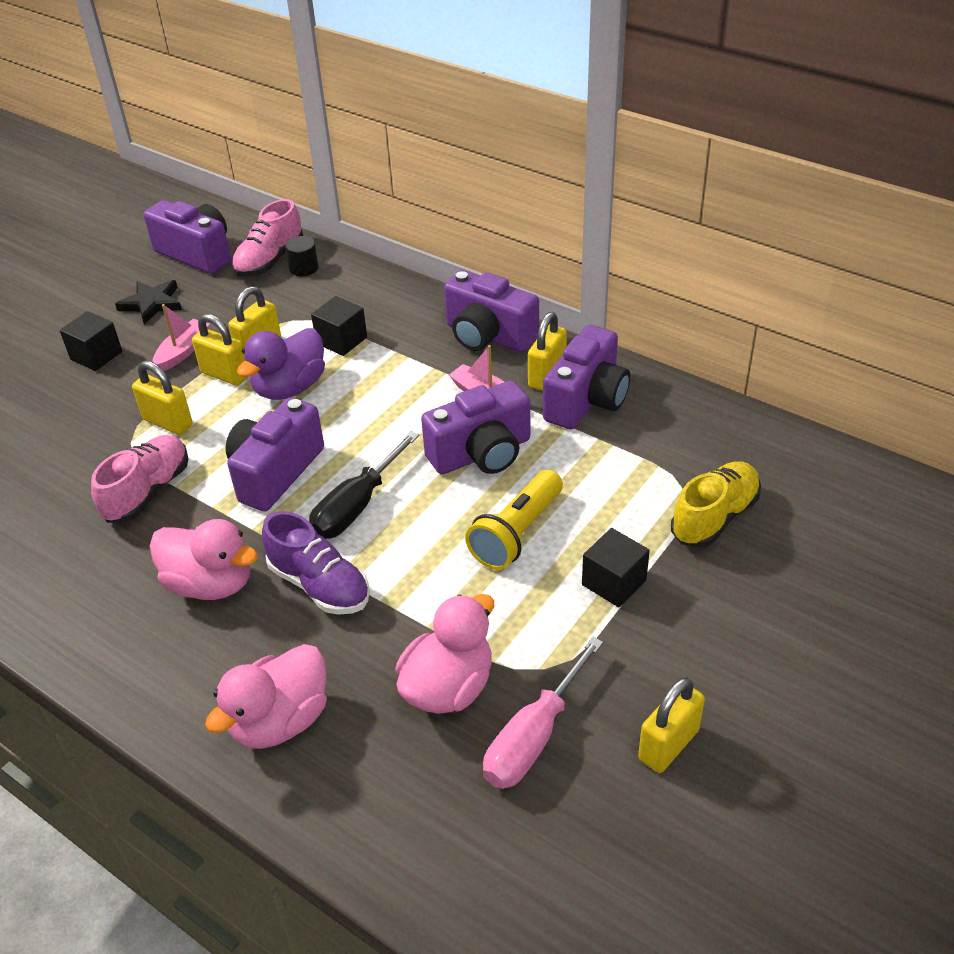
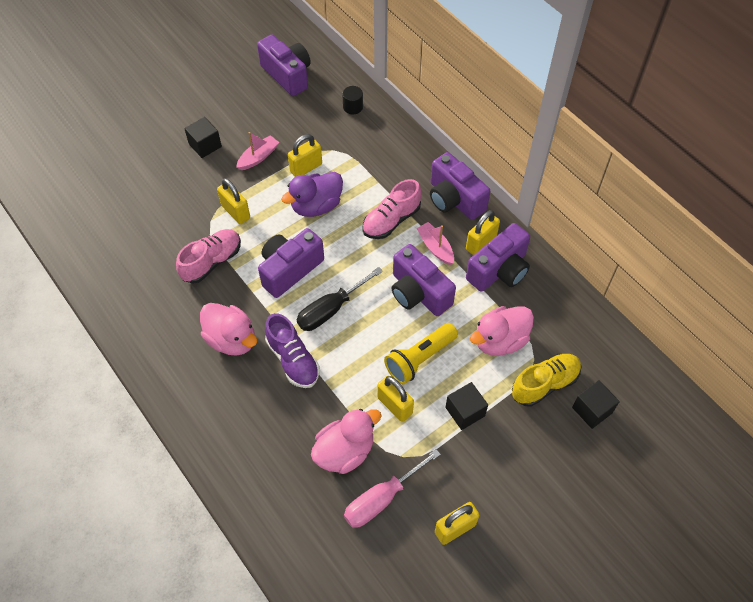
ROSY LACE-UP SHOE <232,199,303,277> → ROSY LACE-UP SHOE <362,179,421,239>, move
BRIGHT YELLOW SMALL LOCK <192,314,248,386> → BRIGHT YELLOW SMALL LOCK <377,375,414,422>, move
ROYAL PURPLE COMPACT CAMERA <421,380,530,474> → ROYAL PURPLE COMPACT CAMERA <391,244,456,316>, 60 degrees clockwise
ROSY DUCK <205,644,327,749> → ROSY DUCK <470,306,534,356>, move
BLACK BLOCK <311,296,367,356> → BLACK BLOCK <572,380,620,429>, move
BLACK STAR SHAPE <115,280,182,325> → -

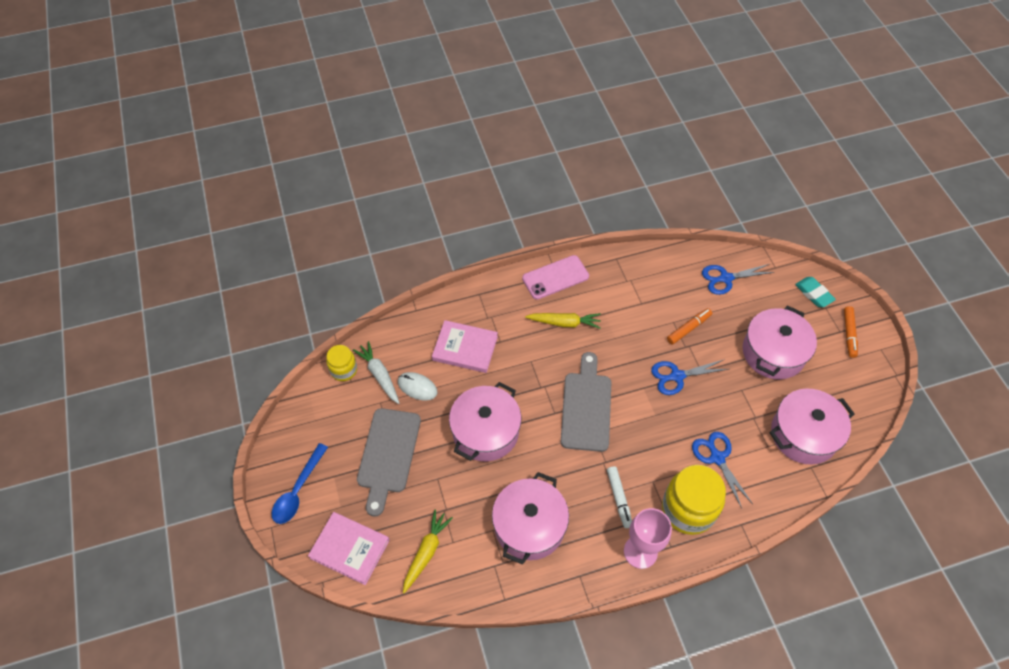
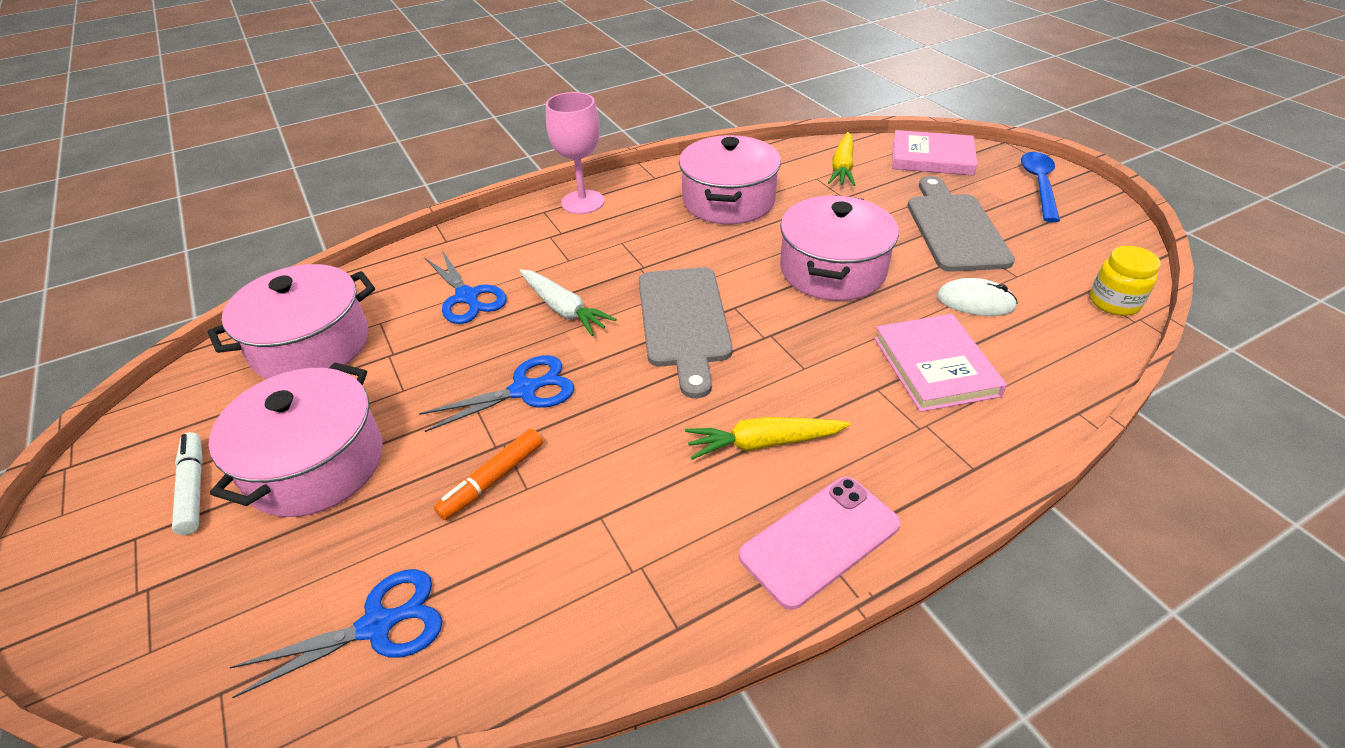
WHITE MARKER PEN <607,466,632,528> → WHITE MARKER PEN <172,432,203,535>, move
WHITE CARROT <353,341,399,404> → WHITE CARROT <519,269,617,336>, move
ROSY BOOK <432,320,498,373> → ROSY BOOK <874,314,1007,412>, 75 degrees clockwise
BRIGHT YELLOW JAR <662,465,726,535> → -
AQUA ERASER <795,277,836,307> → -
BRIGHT ORANGE MARKER PEN <844,306,858,358> → -

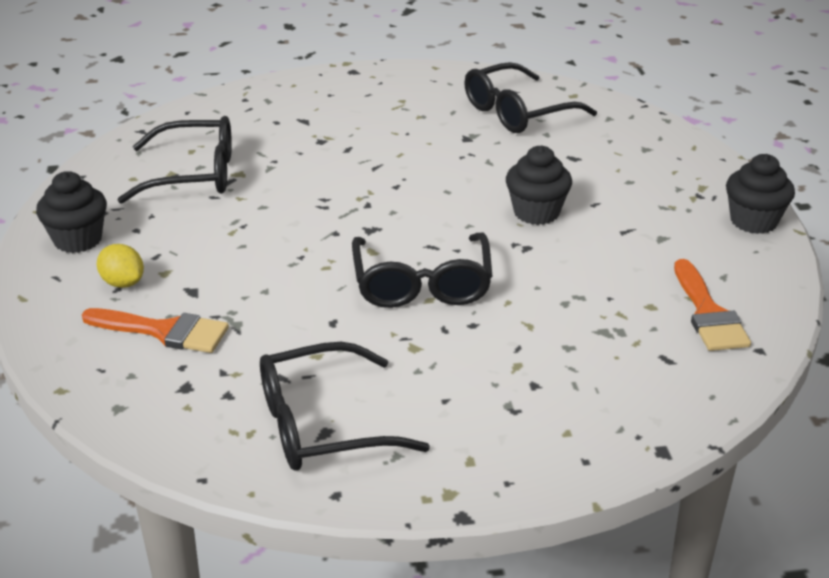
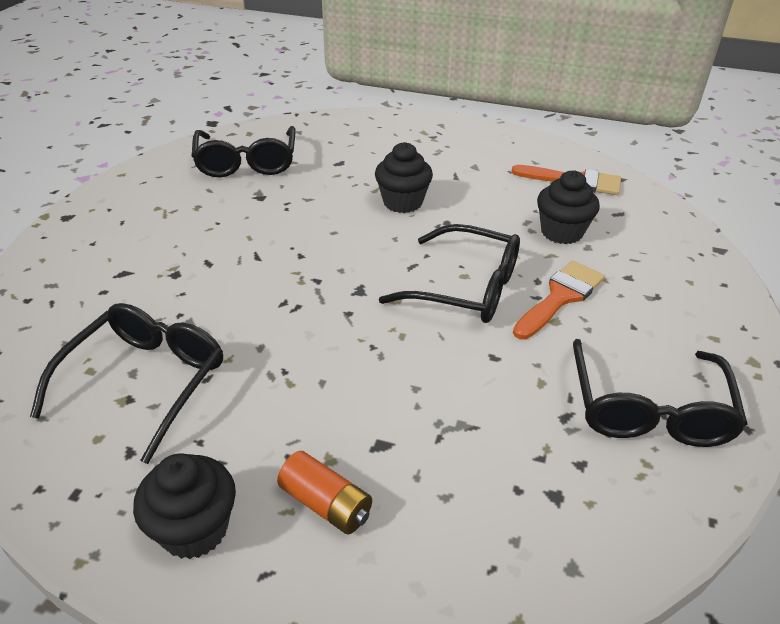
BRIGHT YELLOW TOY LEMON <97,244,144,288> → BRIGHT ORANGE AA BATTERY <277,451,372,534>
BRIGHT ORANGE PAINT BRUSH <82,308,229,353> → BRIGHT ORANGE PAINT BRUSH <513,261,605,340>, move
BLACK CUPCAKE <726,154,795,234> → BLACK CUPCAKE <537,170,600,244>, move

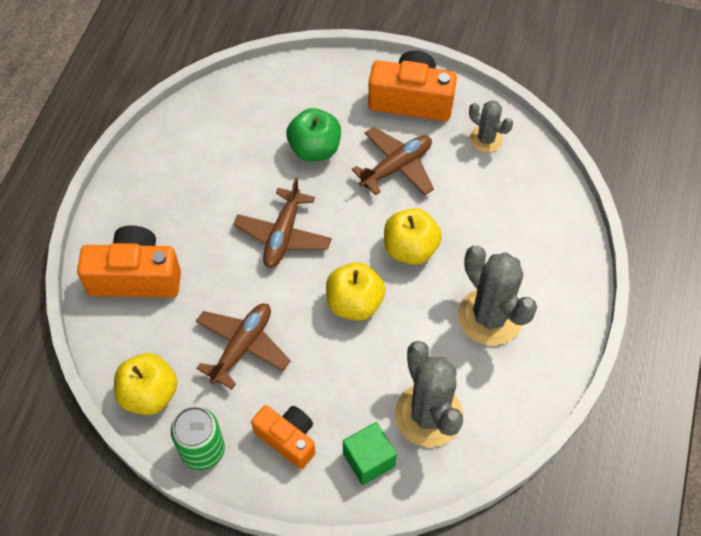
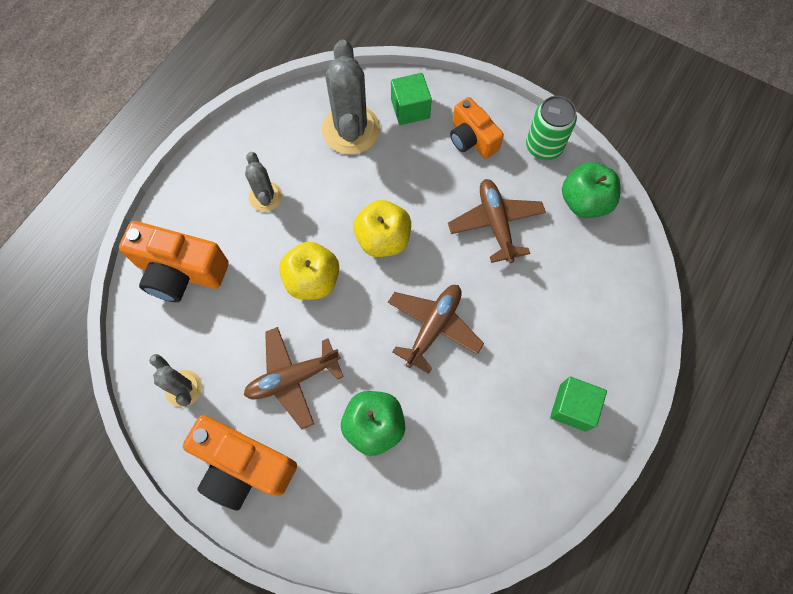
BRIGHT ORANGE COMPACT CAMERA <77,225,181,297> → BRIGHT ORANGE COMPACT CAMERA <119,221,229,302>, move
ASH-GREY PRICKLY PLANT <458,246,537,346> → ASH-GREY PRICKLY PLANT <245,152,282,212>, x0.56
DARK BROWN TOY PLANE <196,304,290,389> → DARK BROWN TOY PLANE <448,179,546,263>, 120 degrees clockwise
- → GREEN BLOCK <550,377,607,432>
BRIGHT YELLOW TOY APPLE <114,353,177,415> → GREEN TOY APPLE <562,162,620,218>

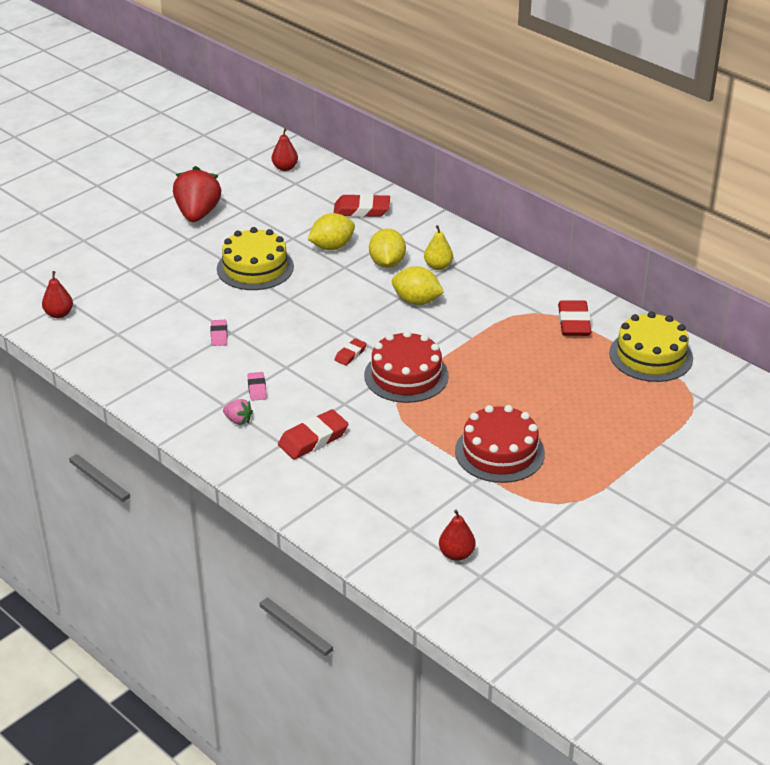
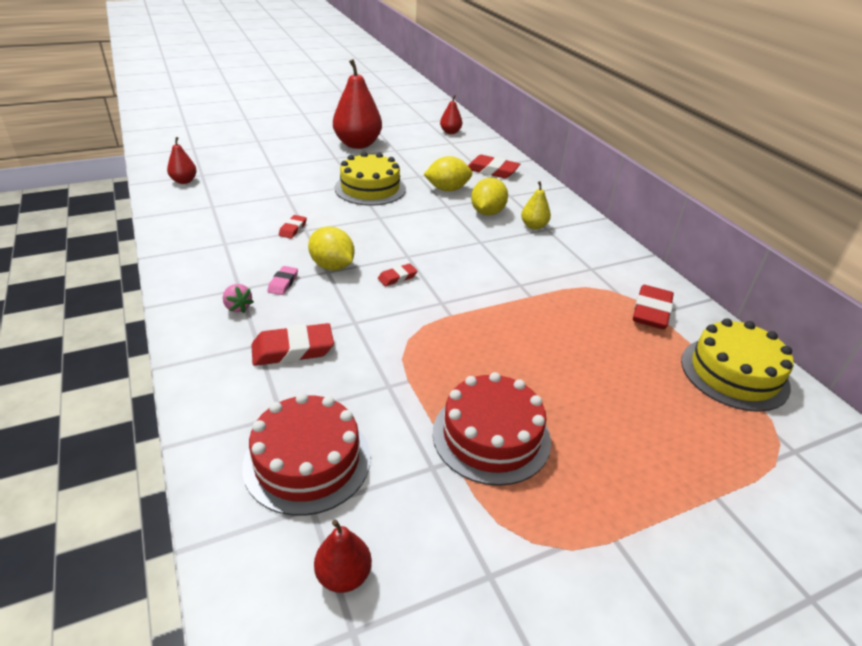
RED LAYER CAKE <364,331,449,403> → RED LAYER CAKE <242,393,371,516>, move
ROSY ERASER <211,320,228,346> → RED ERASER <279,215,307,239>
BRIGHT YELLOW TOY LEMON <392,266,444,305> → BRIGHT YELLOW TOY LEMON <308,226,355,270>, move
RED TOY STRAWBERRY <173,166,221,222> → RED PEAR <333,59,382,149>

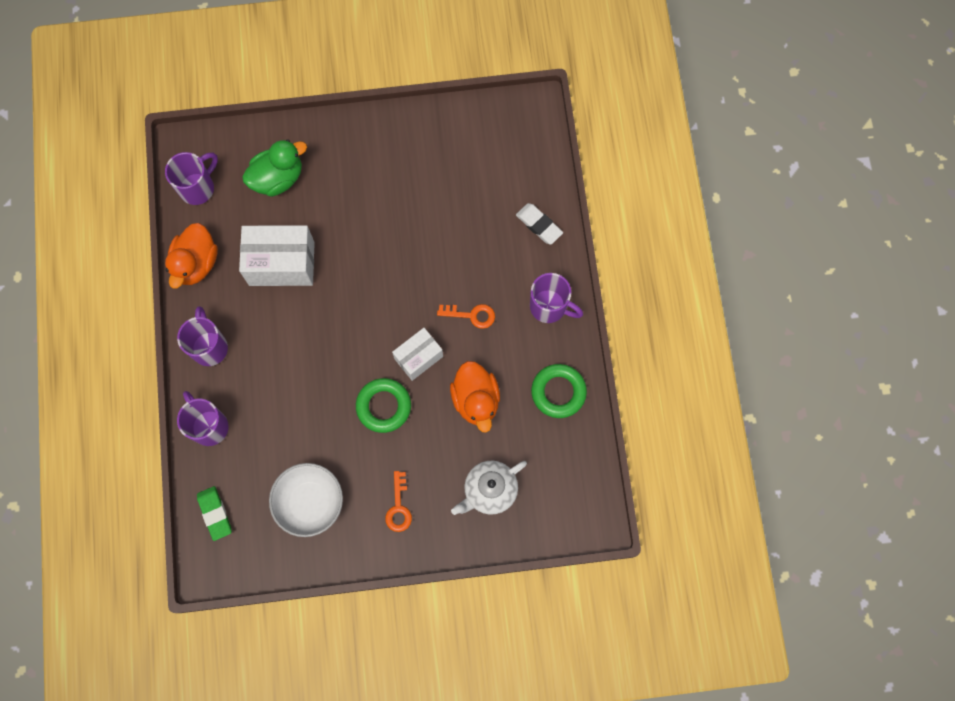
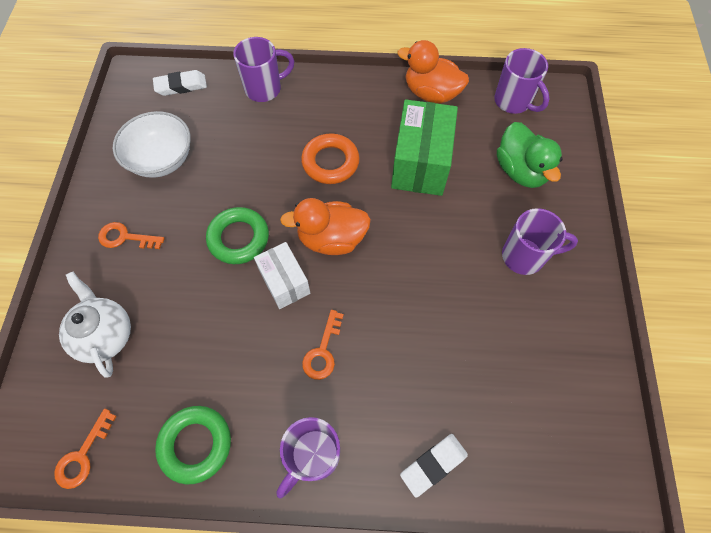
- → BRIGHT ORANGE DOOR KEY <54,409,117,489>
GREEN ERASER <197,486,232,541> → WHITE ERASER <153,70,207,96>
BRIGHT ORANGE DUCK <450,361,500,433> → BRIGHT ORANGE DUCK <280,198,371,255>, move
- → BRIGHT ORANGE TORUS <301,133,360,184>
WHITE PARCEL <239,225,315,286> → GREEN PARCEL <391,99,458,196>
ROYAL PURPLE MUG <177,306,228,366> → ROYAL PURPLE MUG <502,208,578,275>, move

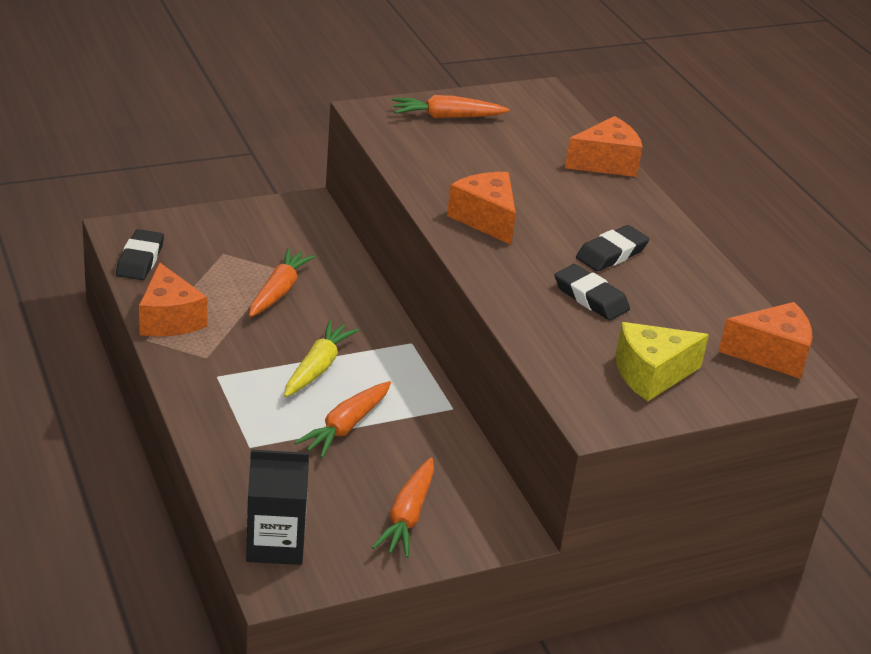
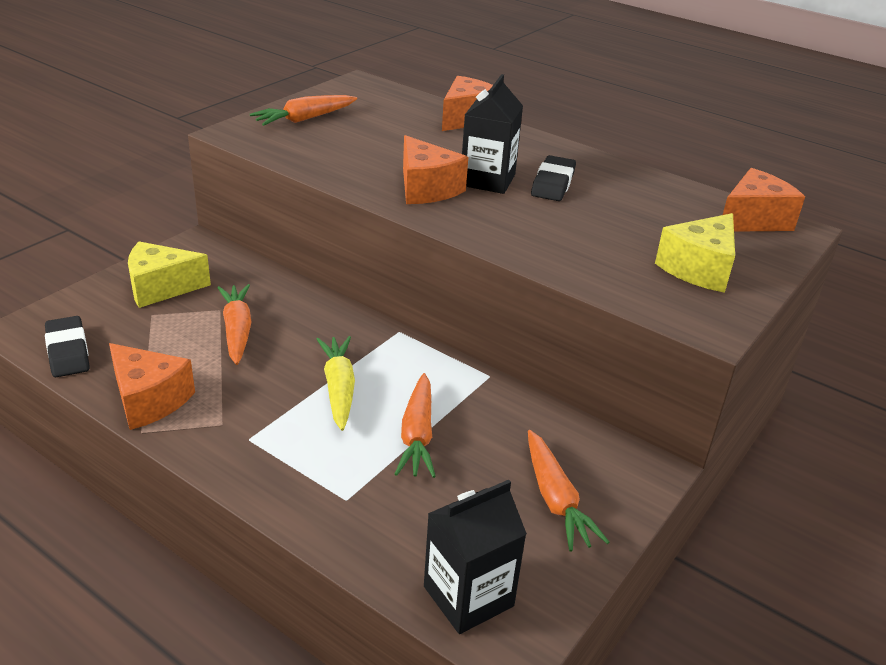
- → BRIGHT YELLOW CHEESE WEDGE <128,241,211,308>
BRIGHT ORANGE CHEESE WEDGE <447,172,516,245> → BRIGHT ORANGE CHEESE WEDGE <403,135,468,204>, 150 degrees counterclockwise
- → BLACK CARTON <462,74,523,194>
BLACK ERASER <555,264,630,321> → -

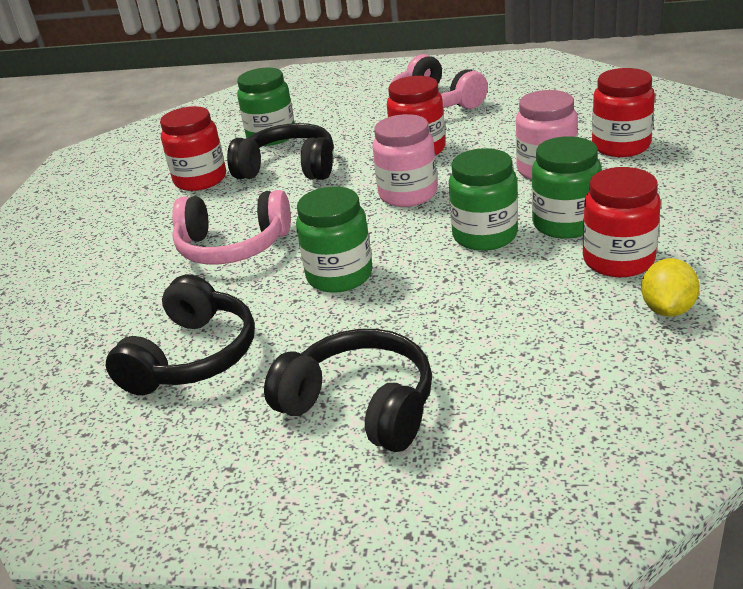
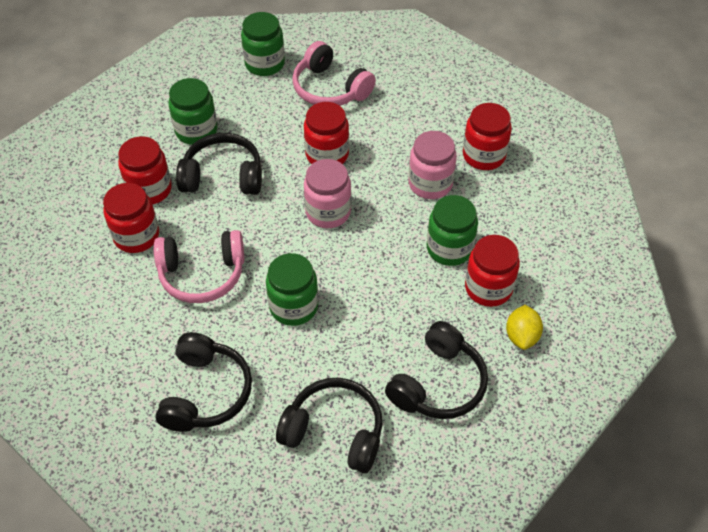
- → RED JAR <103,183,159,253>
GREEN JAR <449,148,518,251> → GREEN JAR <241,12,285,76>, move
- → BLACK HEADSET <385,321,488,419>

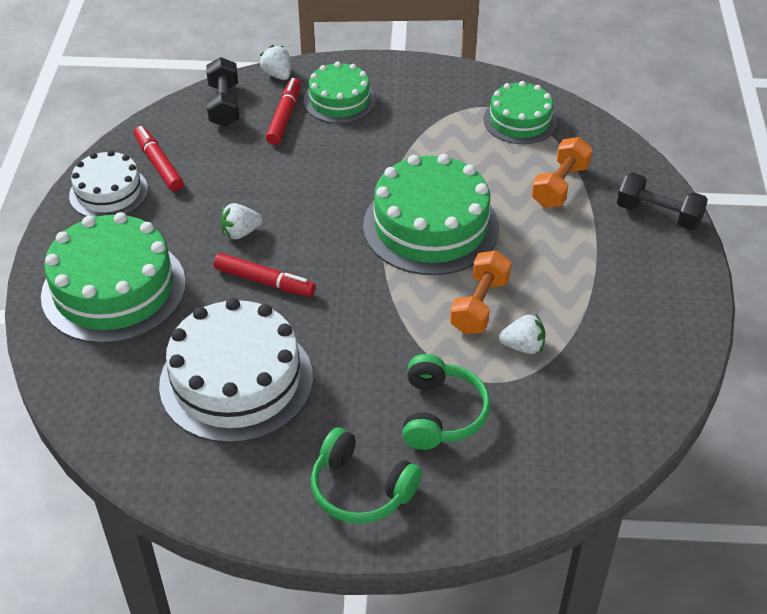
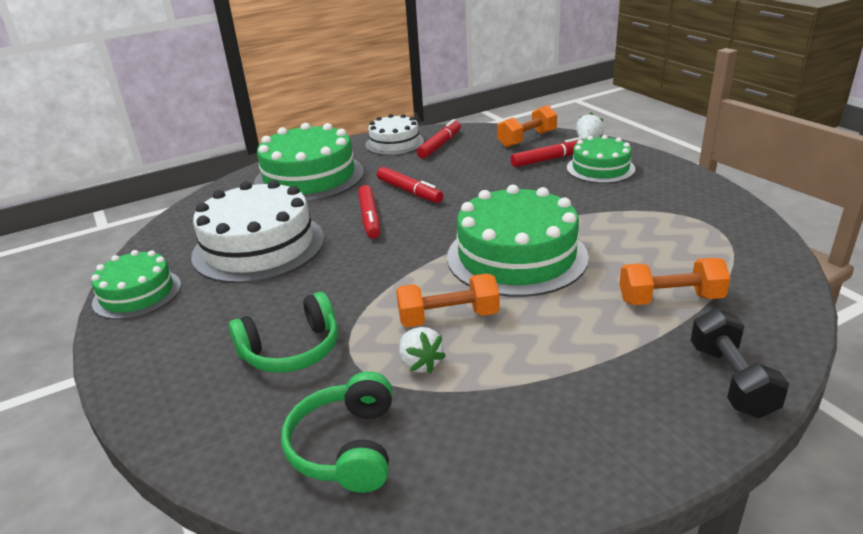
GREEN LAYER CAKE <484,81,557,144> → GREEN LAYER CAKE <91,250,181,319>, move
GREEN HEADSET <311,427,422,524> → GREEN HEADSET <281,371,392,493>, move
WHITE TOY STRAWBERRY <220,203,262,239> → RED MARKER PEN <377,167,443,203>
BLACK DUMBBELL <206,57,239,127> → BRIGHT ORANGE DUMBBELL <497,105,557,148>

